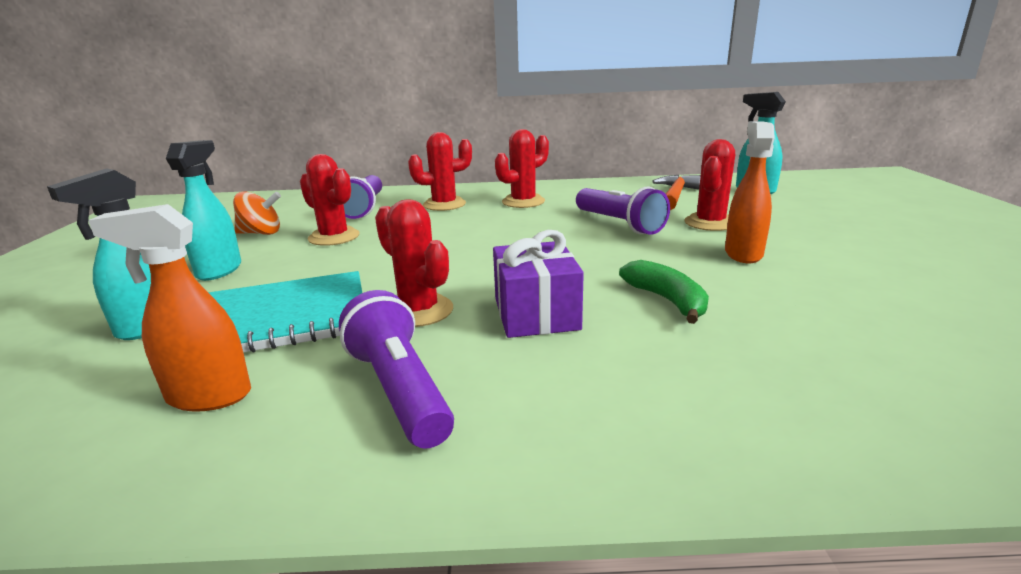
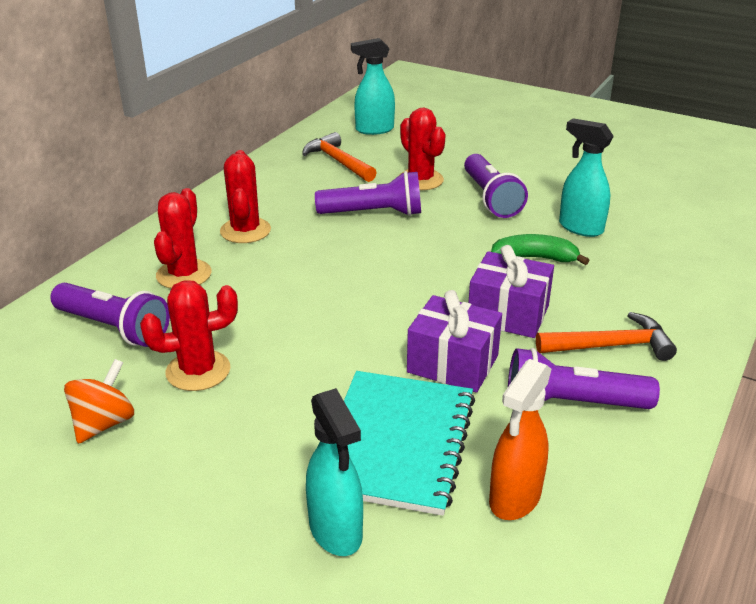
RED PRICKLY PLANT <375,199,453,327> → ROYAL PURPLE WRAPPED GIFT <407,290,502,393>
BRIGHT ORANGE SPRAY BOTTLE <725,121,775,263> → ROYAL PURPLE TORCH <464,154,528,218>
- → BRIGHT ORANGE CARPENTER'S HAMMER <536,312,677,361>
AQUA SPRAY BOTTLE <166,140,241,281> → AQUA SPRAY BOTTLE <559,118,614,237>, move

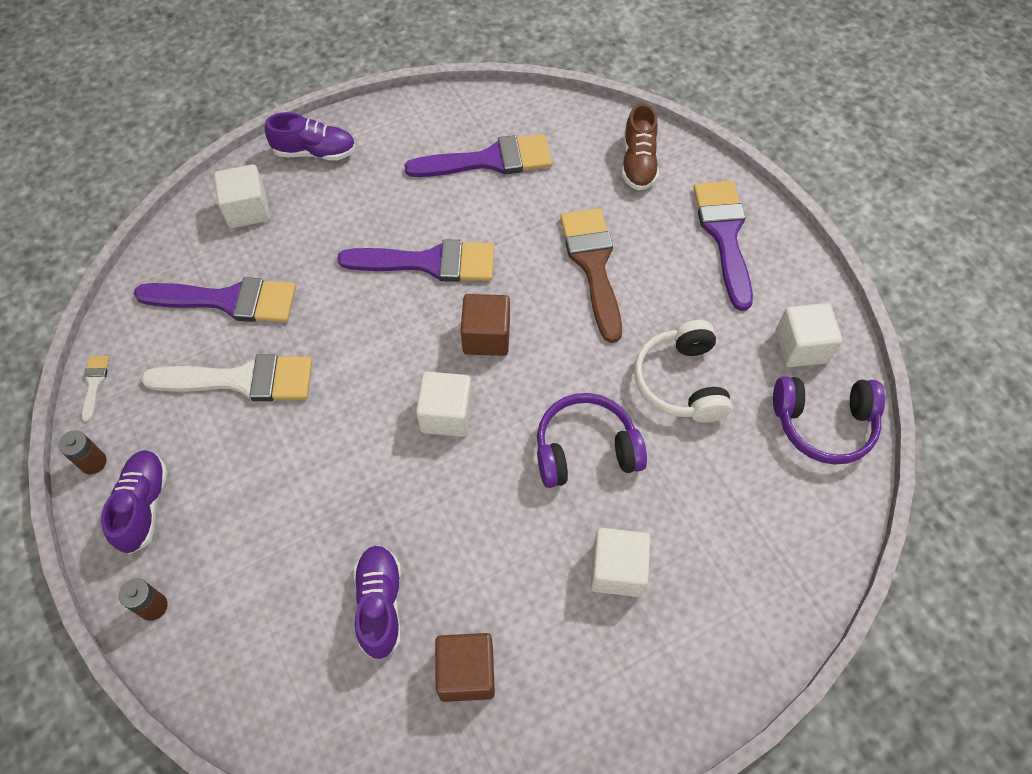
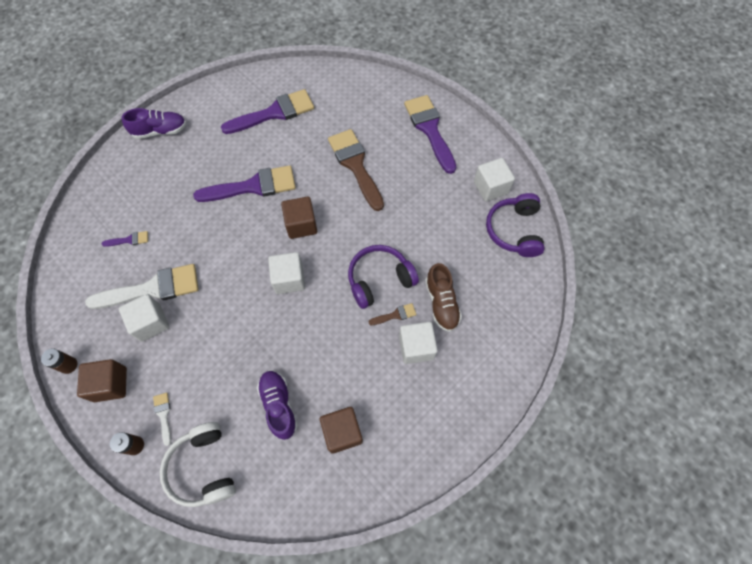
ROYAL PURPLE LACE-UP SHOE <101,450,168,554> → DARK BROWN BLOCK <77,359,127,402>
ROYAL PURPLE PAINT BRUSH <134,277,296,322> → ROYAL PURPLE PAINT BRUSH <102,231,148,247>, x0.43
WHITE BLOCK <214,164,270,228> → WHITE BLOCK <119,294,170,342>, move
WHITE PAINT BRUSH <82,356,109,422> → WHITE PAINT BRUSH <153,393,171,446>, move
WHITE HEADSET <634,320,732,423> → WHITE HEADSET <160,422,236,507>, move
- → DARK BROWN PAINT BRUSH <369,303,417,325>
DARK BROWN LACE-UP SHOE <622,103,659,190> → DARK BROWN LACE-UP SHOE <425,263,462,332>, move
ROYAL PURPLE HEADSET <773,376,885,465> → ROYAL PURPLE HEADSET <486,193,545,257>, 105 degrees clockwise

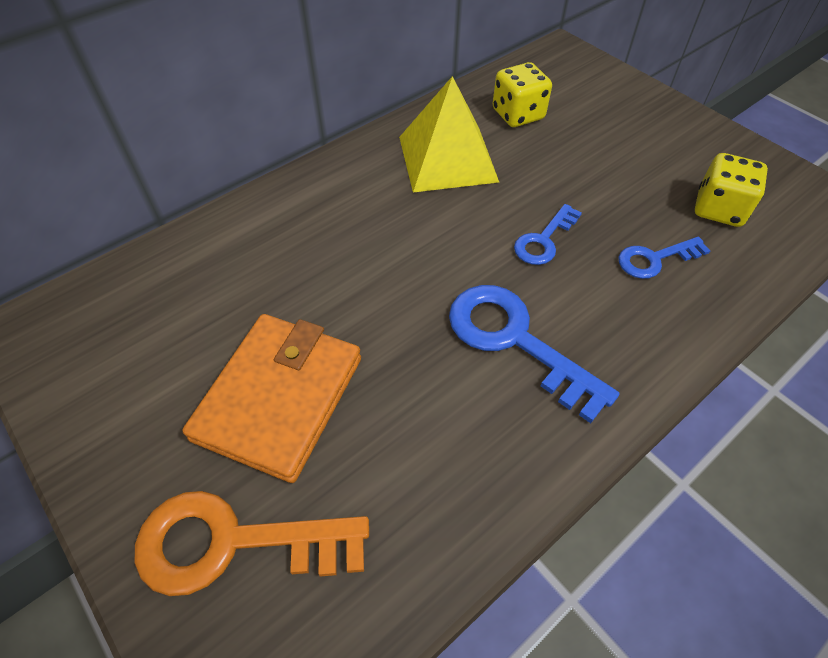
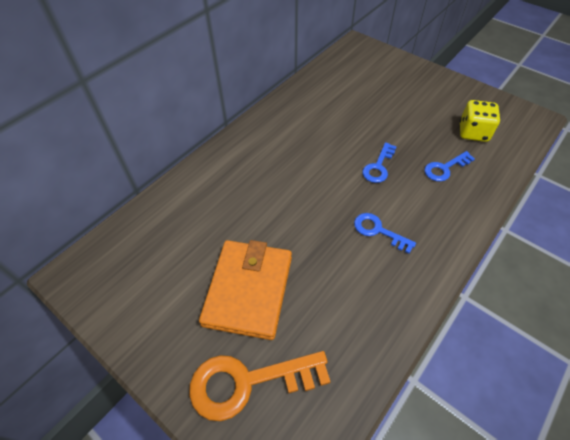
ROYAL BLUE DOOR KEY <449,285,619,423> → ROYAL BLUE DOOR KEY <354,213,416,254>, x0.57
BRIGHT YELLOW PYRAMID <399,76,499,192> → -
BRIGHT YELLOW DIE <493,62,552,127> → -

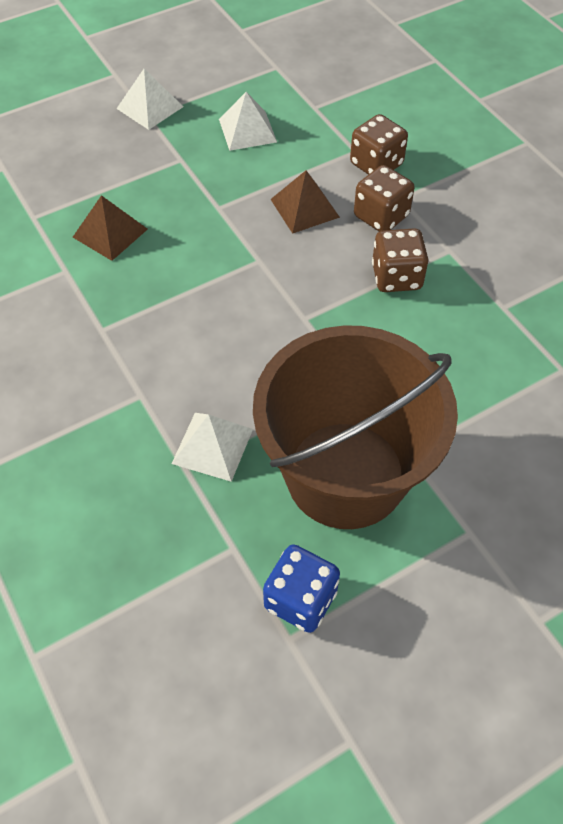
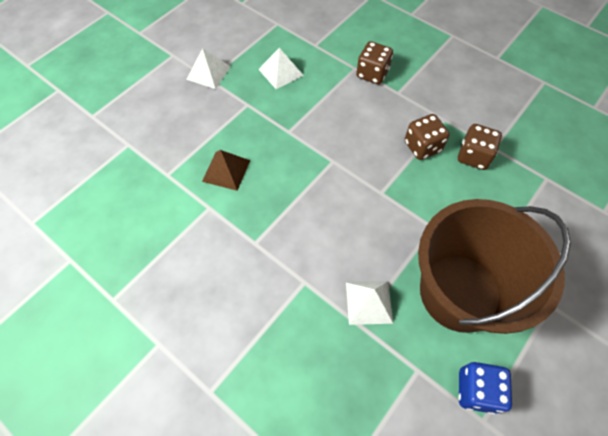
DARK BROWN DIE <354,165,415,232> → DARK BROWN DIE <458,124,502,170>, move
DARK BROWN PYRAMID <270,171,340,234> → -

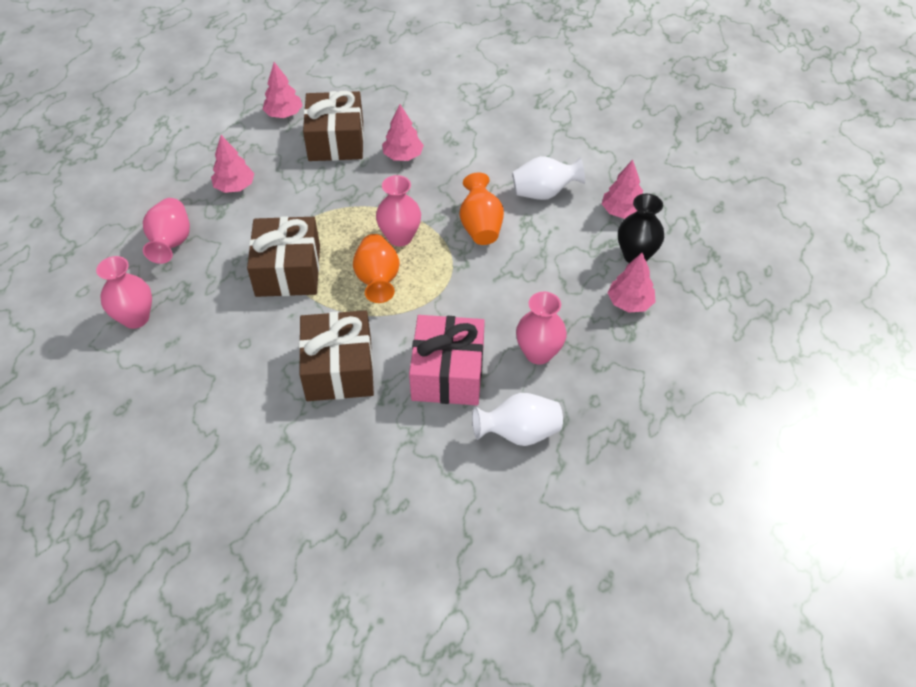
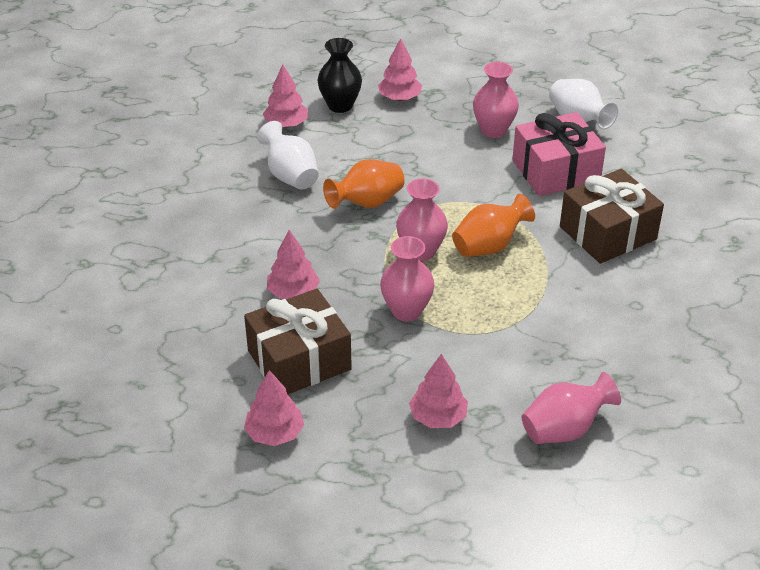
ROSY FLOWER VASE <96,256,152,329> → ROSY FLOWER VASE <380,236,435,321>, move
DARK BROWN WRAPPED GIFT <247,216,320,297> → -

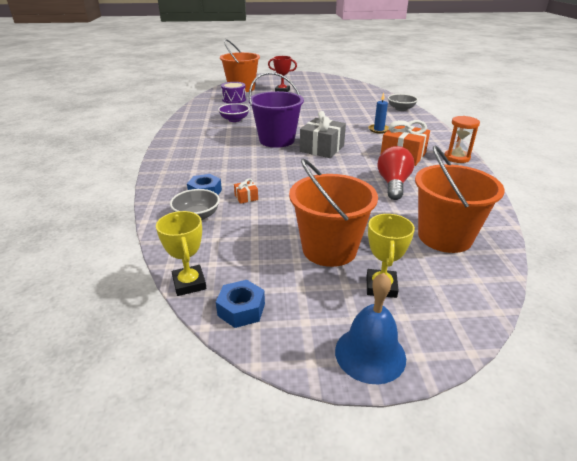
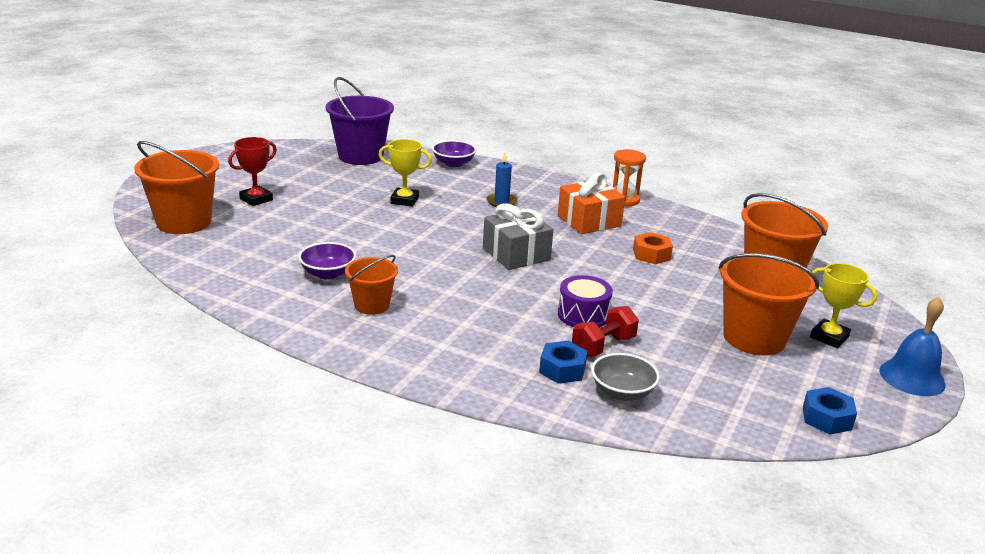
ROYAL PURPLE BUCKET <249,72,304,148> → ROYAL PURPLE BUCKET <326,77,394,165>, move
- → BRIGHT ORANGE BUCKET <345,255,398,315>
BRIGHT YELLOW TROPHY <156,211,206,296> → BRIGHT YELLOW TROPHY <379,139,432,207>, move
ASH-GREY BOWL <388,94,418,111> → ROYAL PURPLE BOWL <432,140,476,167>
ROYAL PURPLE SNARE DRUM <221,82,246,104> → ROYAL PURPLE SNARE DRUM <558,275,613,328>, move
BRIGHT ORANGE WRAPPED GIFT <234,178,258,204> → RED DUMBBELL <572,306,639,357>
RED LIGHTBULB <377,146,414,200> → BRIGHT ORANGE NUT <633,232,673,264>

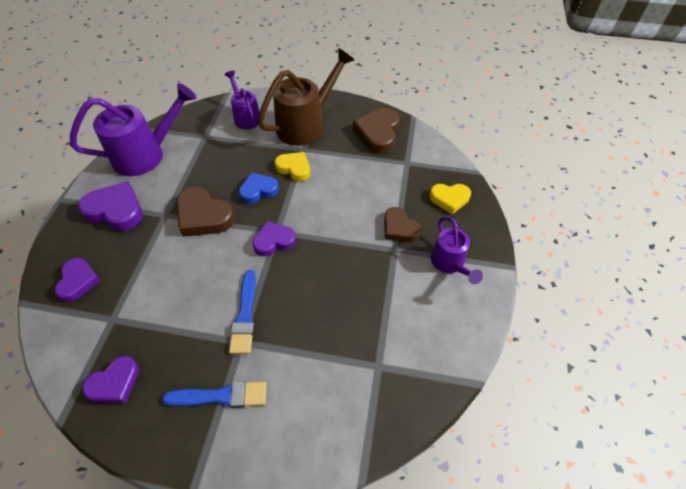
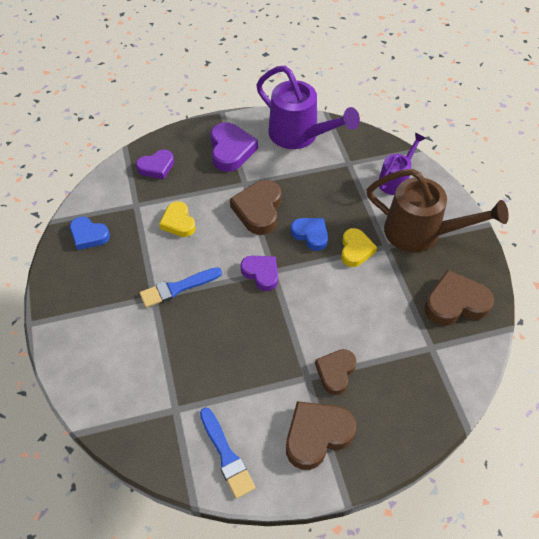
ROYAL PURPLE HEART SHAPE <82,356,139,403> → ROYAL BLUE HEART SHAPE <70,217,110,250>
BRIGHT YELLOW HEART SHAPE <429,184,471,214> → BRIGHT YELLOW HEART SHAPE <159,201,196,237>, move
ROYAL BLUE PAINT BRUSH <162,382,266,408> → ROYAL BLUE PAINT BRUSH <200,407,255,499>, move
ROYAL PURPLE WATERING CAN <431,217,483,284> → DARK BROWN HEART SHAPE <286,401,356,470>

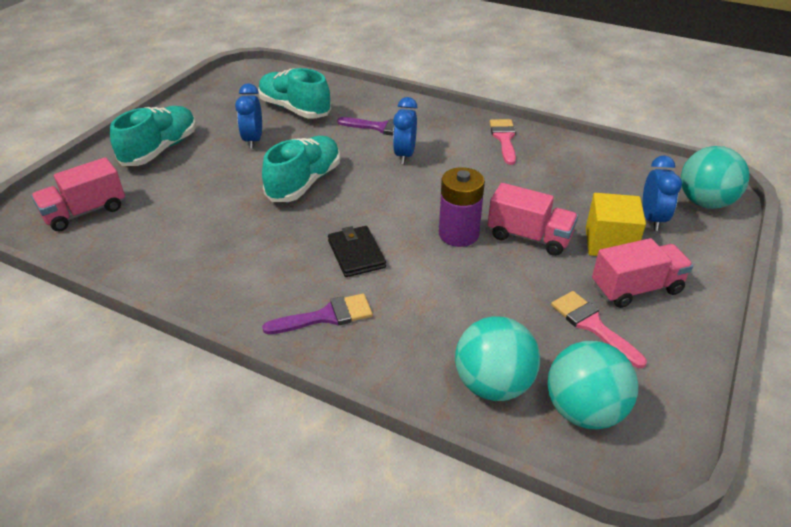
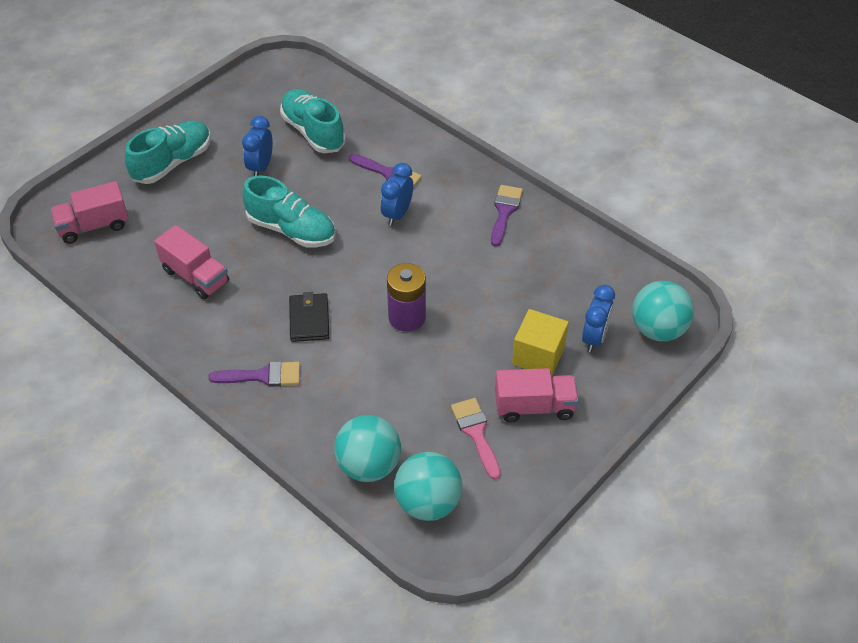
ROSY TRUCK <488,183,578,256> → ROSY TRUCK <154,225,229,300>, move
AQUA LACE-UP SHOE <262,136,340,202> → AQUA LACE-UP SHOE <242,175,336,248>, 75 degrees clockwise
ROSY PAINT BRUSH <490,119,516,165> → ROYAL PURPLE PAINT BRUSH <491,185,523,247>

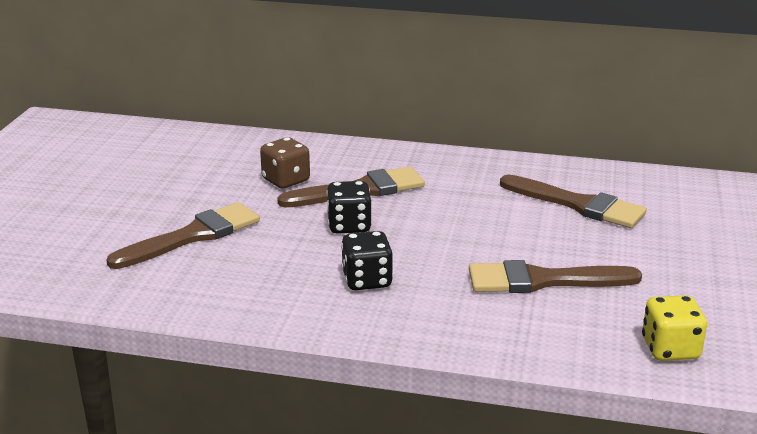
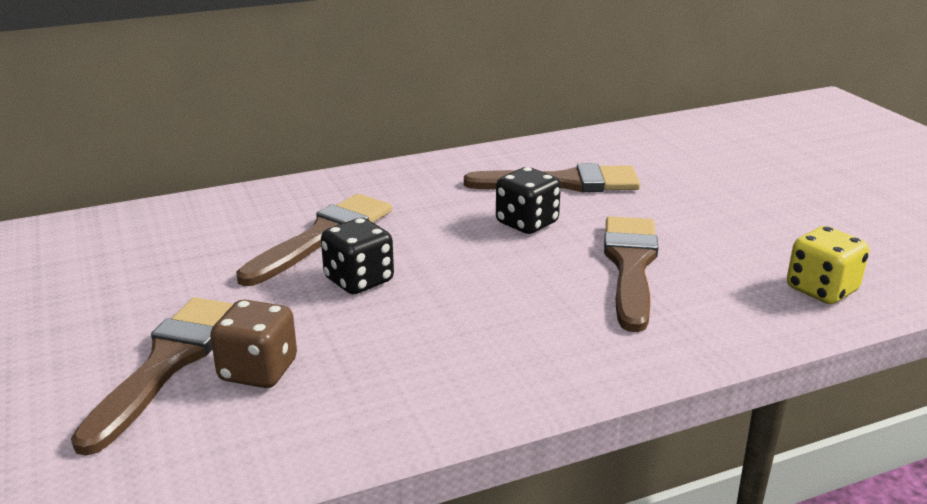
DARK BROWN DIE <260,137,310,189> → DARK BROWN DIE <210,300,297,388>, move
BLACK DIE <341,231,393,290> → BLACK DIE <496,167,561,234>, move
DARK BROWN PAINT BRUSH <469,260,642,293> → DARK BROWN PAINT BRUSH <604,216,659,332>, 135 degrees clockwise

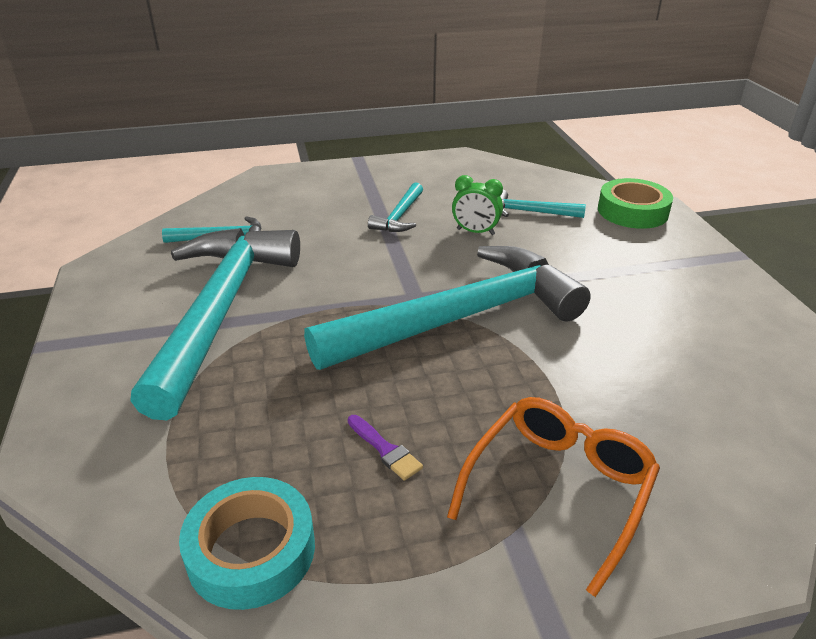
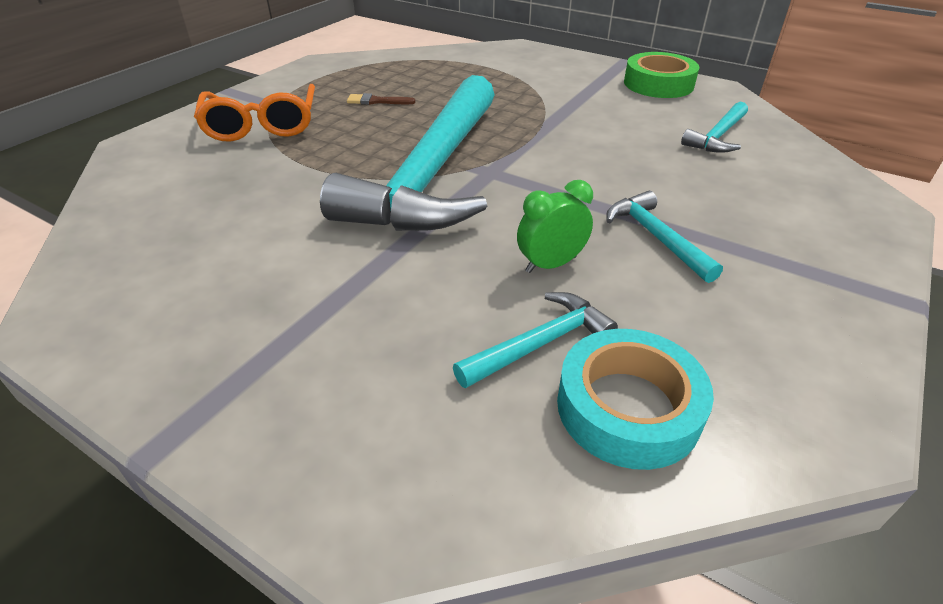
ROYAL PURPLE PAINT BRUSH <348,415,423,481> → DARK BROWN PAINT BRUSH <347,93,416,105>
AQUA ROLL OF TAPE <179,477,315,610> → AQUA ROLL OF TAPE <557,329,714,470>, move
GREEN ROLL OF TAPE <598,178,673,229> → GREEN ROLL OF TAPE <624,52,700,98>, move
AQUA CARPENTER'S HAMMER <130,228,300,420> → -

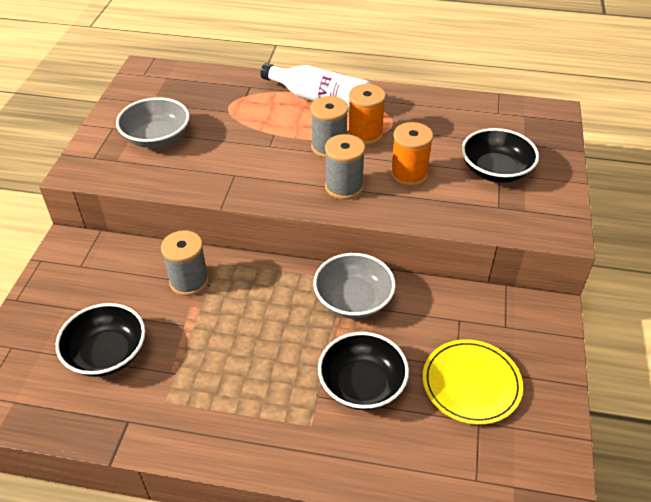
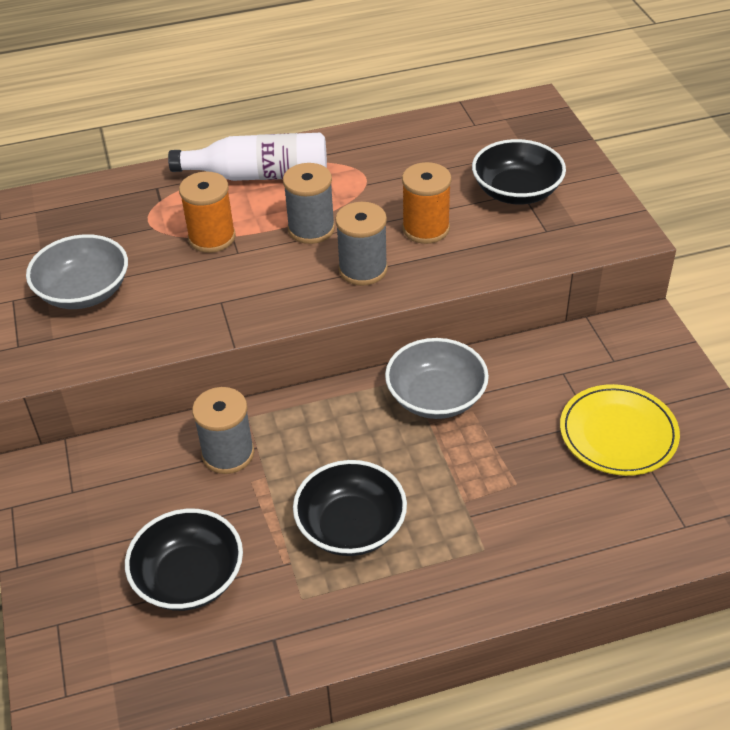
BRIGHT ORANGE SPOOL <348,84,386,145> → BRIGHT ORANGE SPOOL <179,171,236,253>, move
BLACK BOWL <318,332,409,410> → BLACK BOWL <293,460,407,556>, move

